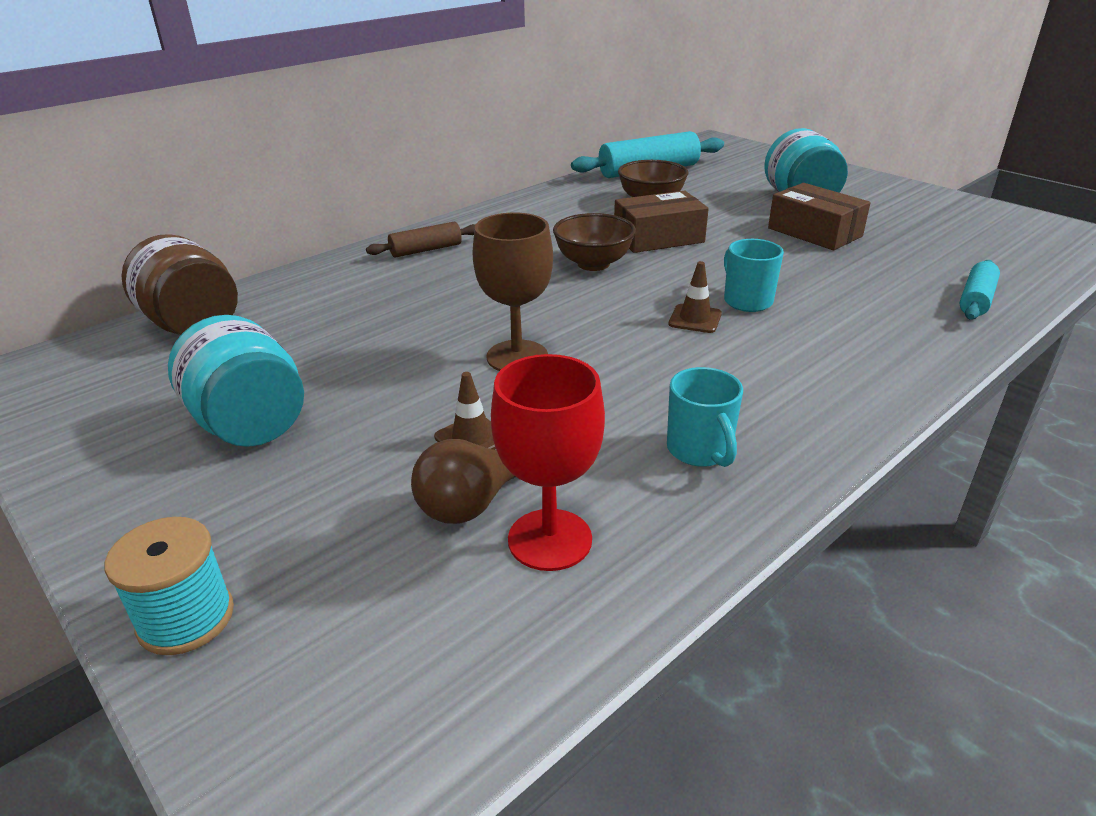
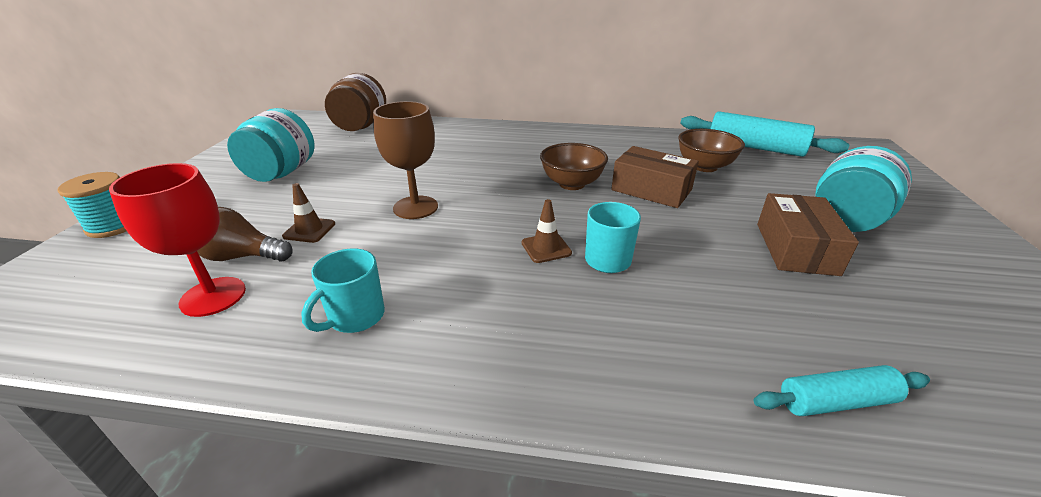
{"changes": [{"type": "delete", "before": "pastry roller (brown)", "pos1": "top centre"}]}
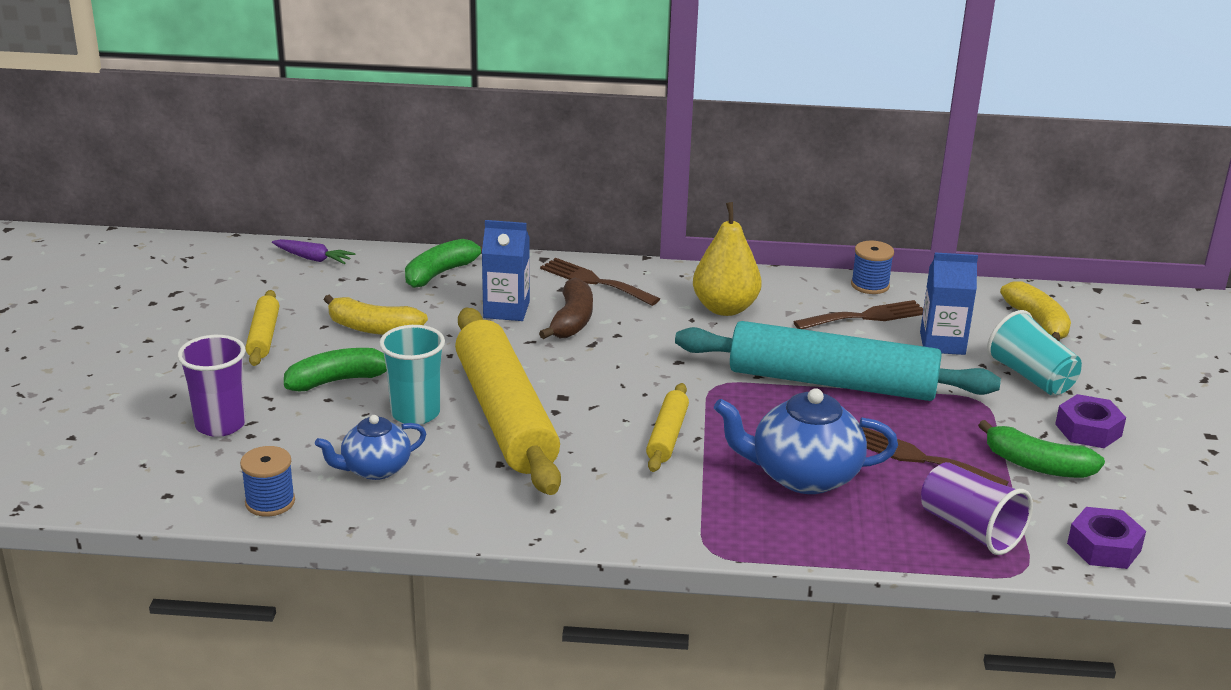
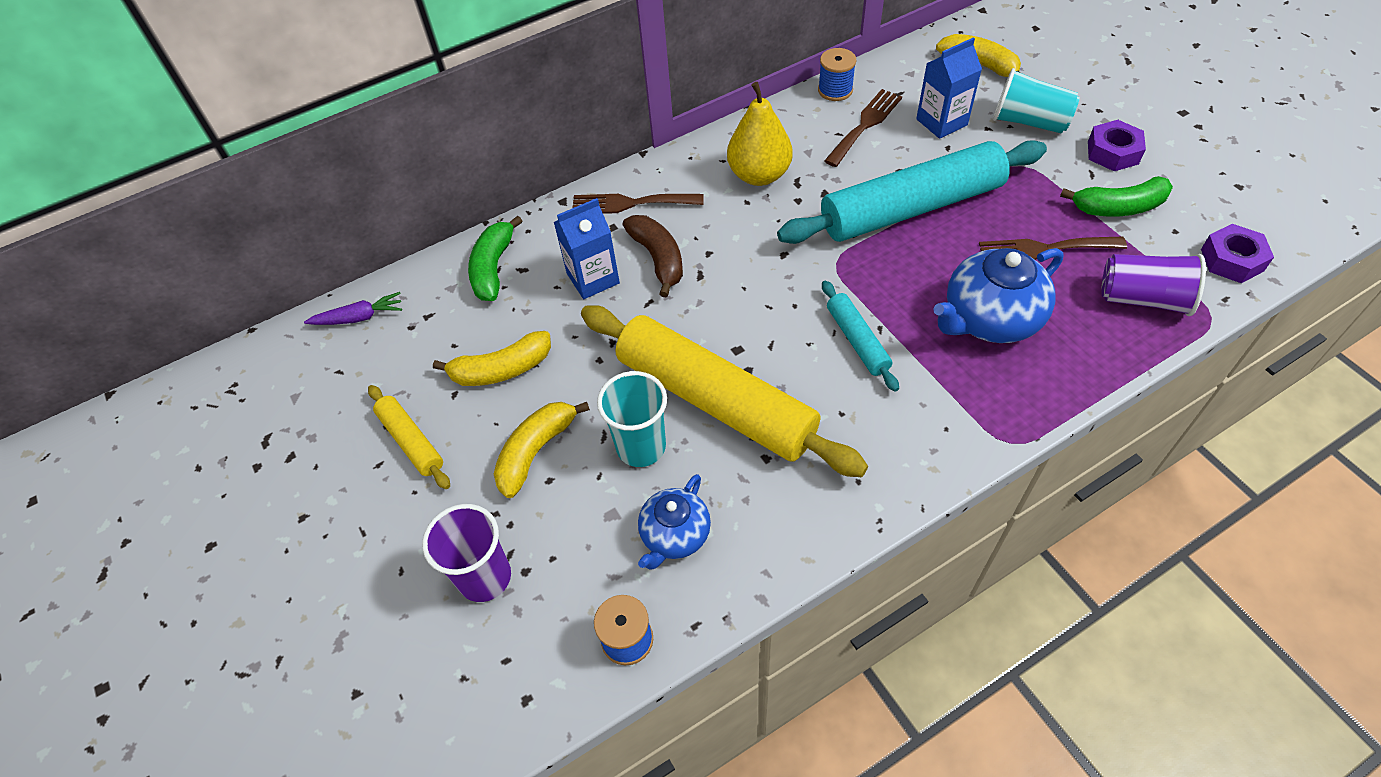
{"changes": [{"type": "recolor", "before": "banana fruit (leaf-green) (1st from left)", "after": "banana fruit (yellow) (2nd from left)", "pos1": "middle left", "pos2": "centre"}, {"type": "recolor", "before": "pastry roller (yellow) (3rd from left)", "after": "pastry roller (turquoise) (1st from left)", "pos1": "centre", "pos2": "centre"}]}
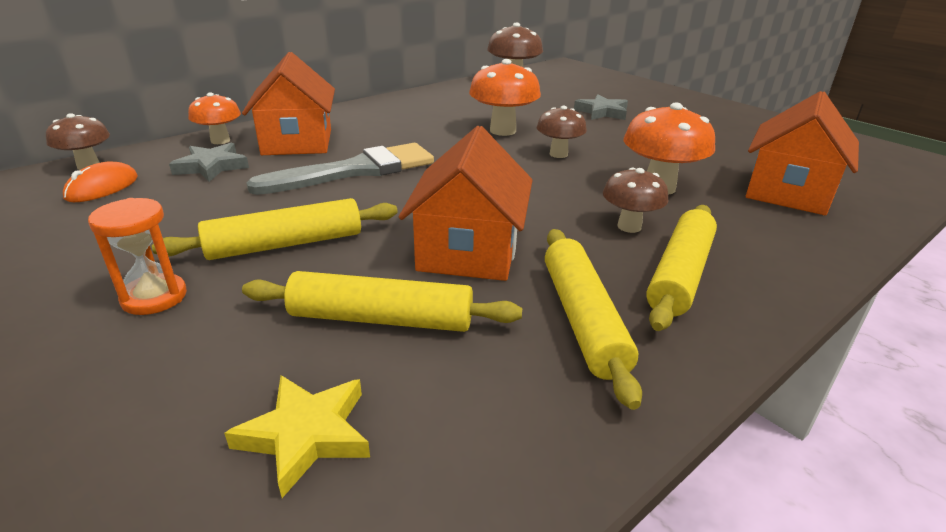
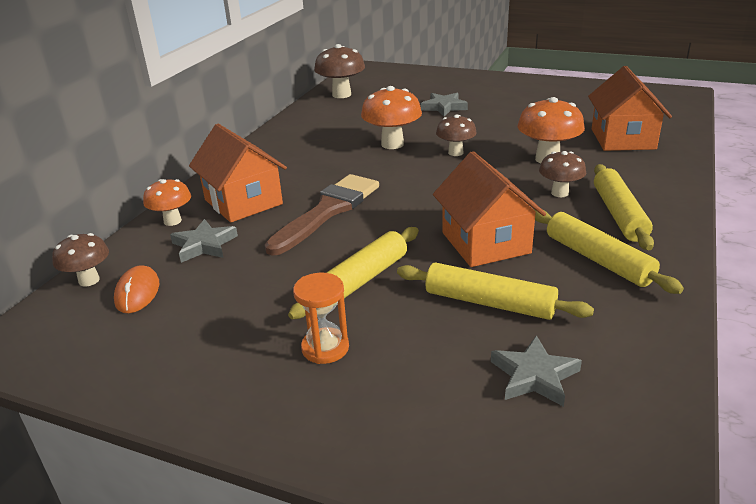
{"changes": [{"type": "recolor", "before": "paint brush (gray)", "after": "paint brush (brown)", "pos1": "top centre", "pos2": "centre"}, {"type": "rotate", "before": "pastry roller (yellow) (2nd from left)", "pos1": "centre", "pos2": "centre", "turn": 45}, {"type": "recolor", "before": "five-pointed star (yellow)", "after": "five-pointed star (gray) (3rd from left)", "pos1": "bottom left", "pos2": "bottom right"}]}
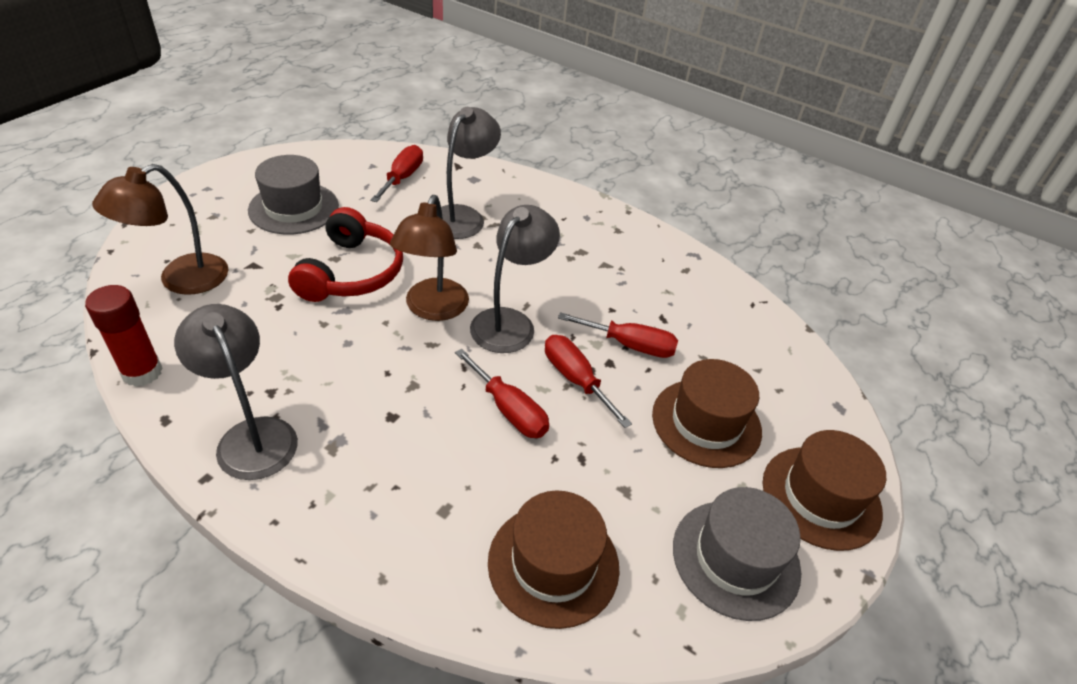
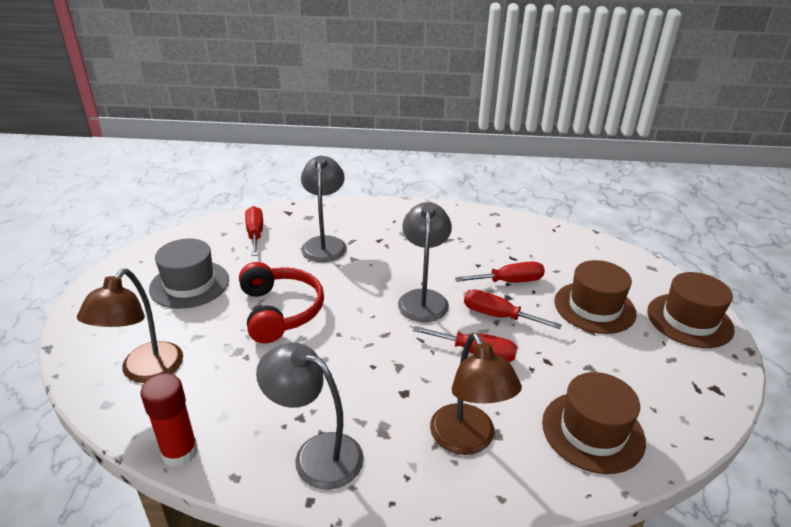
{"changes": [{"type": "move", "before": "desk lamp (brown) (2nd from left)", "pos1": "centre", "pos2": "bottom centre"}, {"type": "delete", "before": "tall hat (gray) (2nd from left)", "pos1": "bottom right"}]}
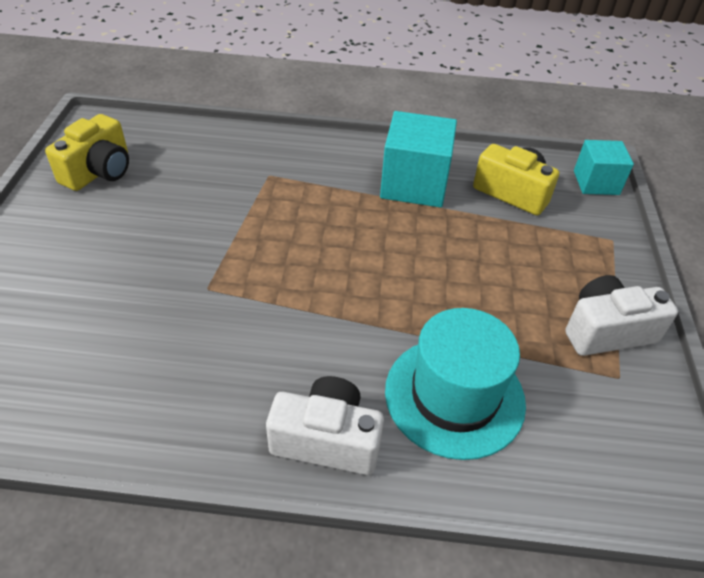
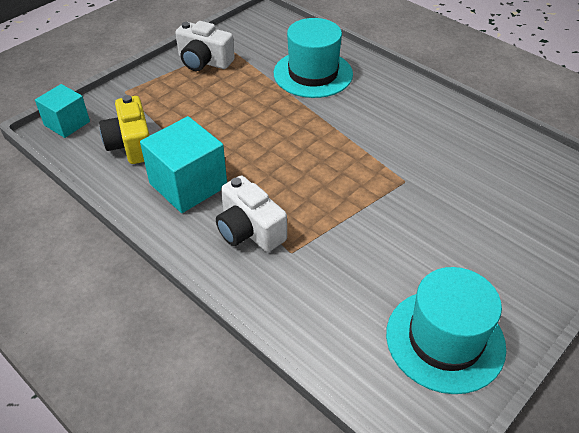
{"changes": [{"type": "move", "before": "compact camera (pure white) (1st from left in the first image)", "after": "compact camera (pure white) (2nd from left)", "pos1": "bottom centre", "pos2": "centre"}, {"type": "replace", "before": "compact camera (yellow) (1st from left)", "after": "tall hat (turquoise) (2nd from left)", "pos1": "top left", "pos2": "bottom right"}]}
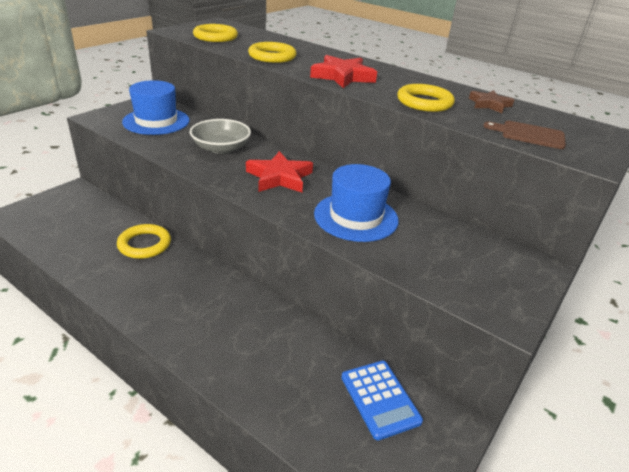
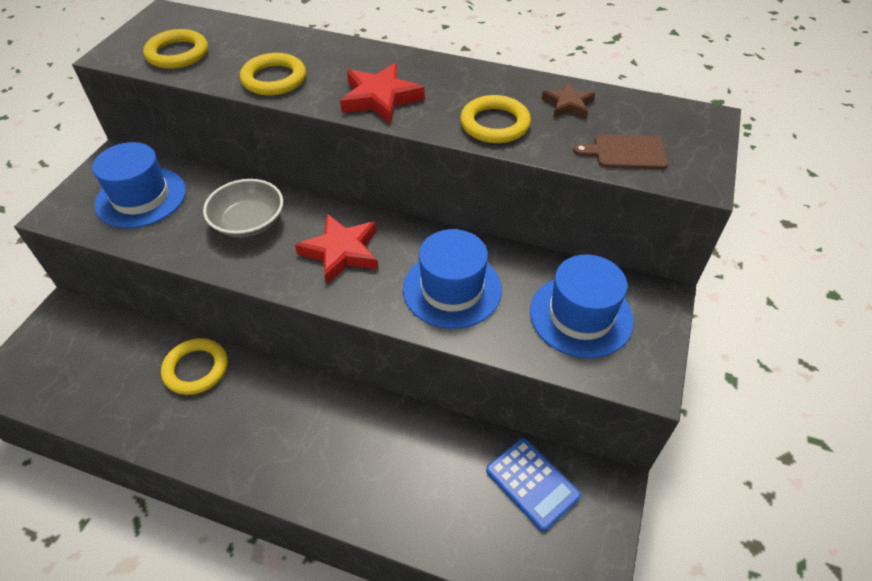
{"changes": [{"type": "insert", "after": "tall hat (blue) (3rd from left)", "pos2": "middle right"}]}
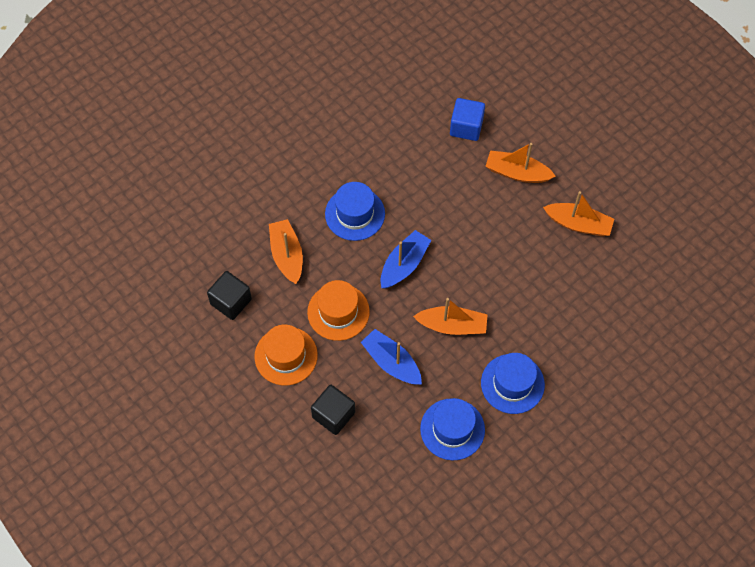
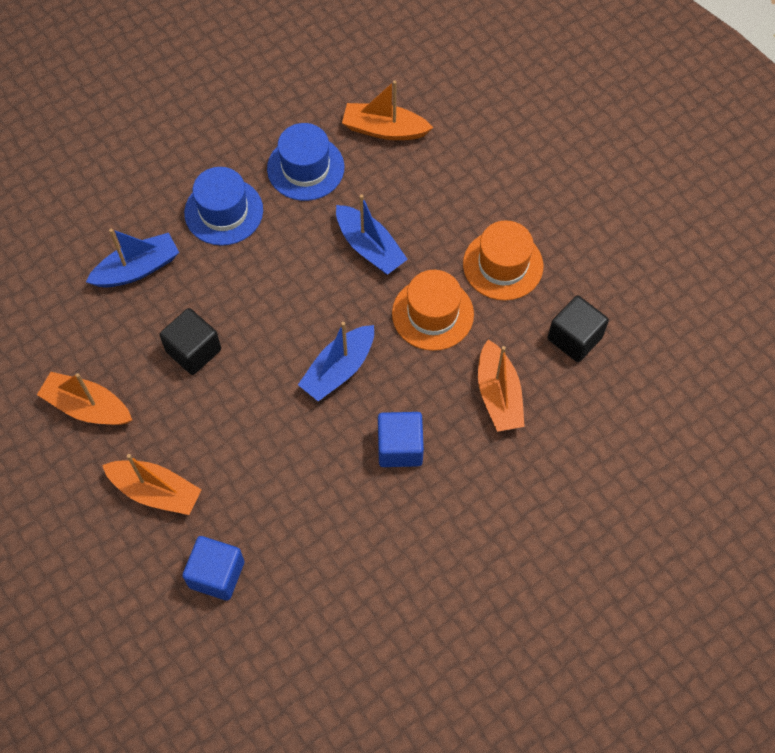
{"changes": [{"type": "insert", "after": "sailboat (blue) (1st from left)", "pos2": "middle left"}, {"type": "move", "before": "solid cube (black) (2nd from left in the first image)", "after": "solid cube (black) (1st from left)", "pos1": "bottom centre", "pos2": "middle left"}, {"type": "move", "before": "sailboat (bright orange) (2nd from left in the first image)", "after": "sailboat (bright orange) (3rd from left)", "pos1": "centre", "pos2": "top centre"}, {"type": "replace", "before": "tall hat (blue) (1st from left)", "after": "solid cube (blue) (2nd from left)", "pos1": "centre", "pos2": "centre"}]}
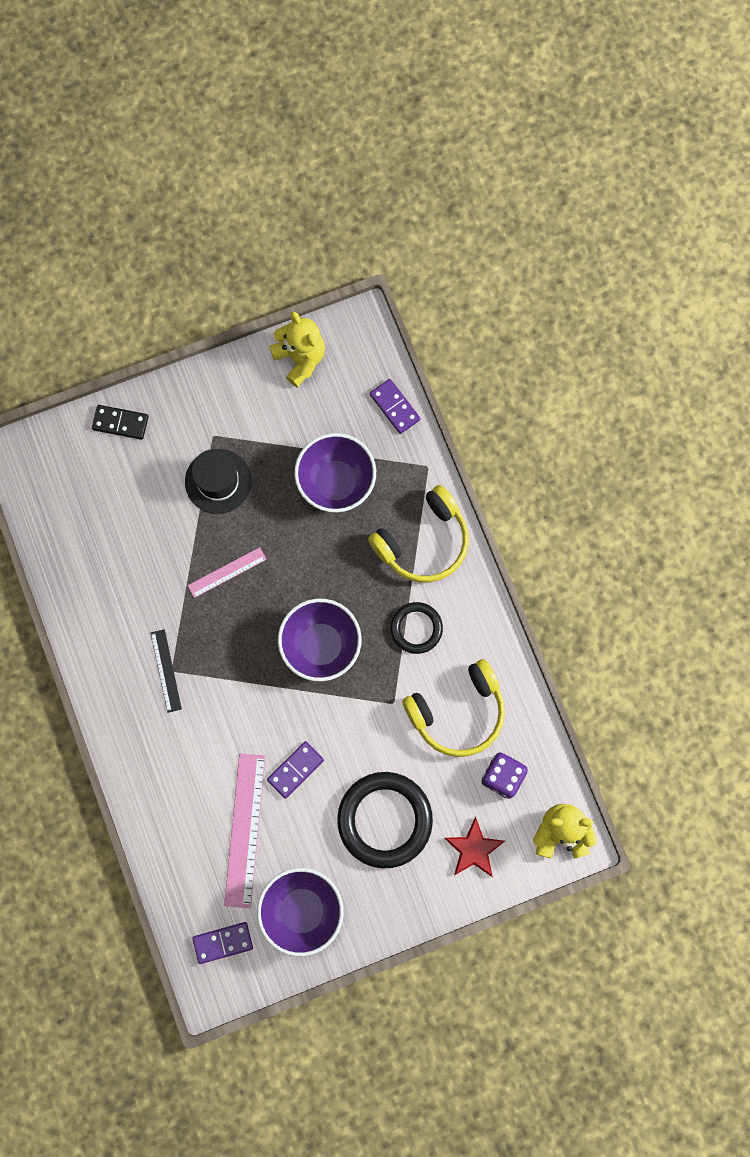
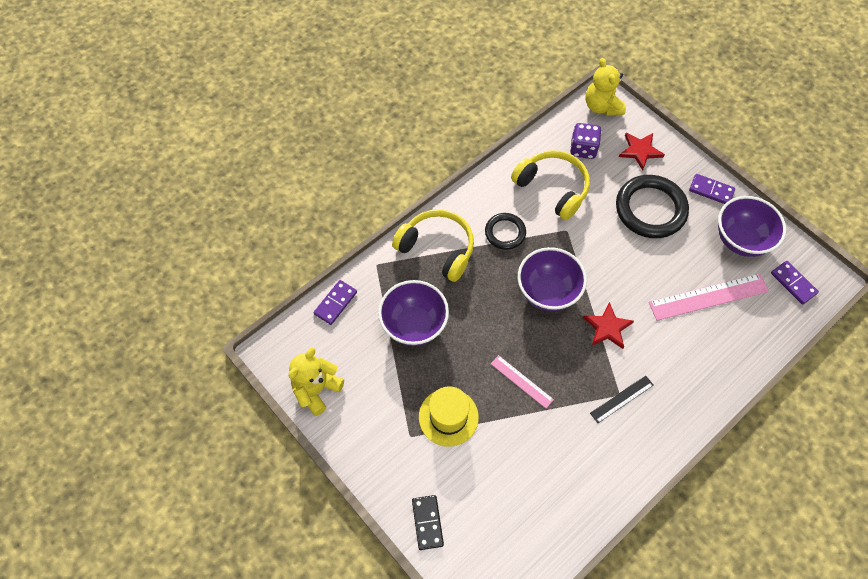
{"changes": [{"type": "recolor", "before": "tall hat (black)", "after": "tall hat (yellow)", "pos1": "middle left", "pos2": "bottom centre"}, {"type": "insert", "after": "five-pointed star (red) (1st from left)", "pos2": "middle right"}, {"type": "move", "before": "domino (purple) (2nd from left)", "pos1": "centre", "pos2": "top right"}]}
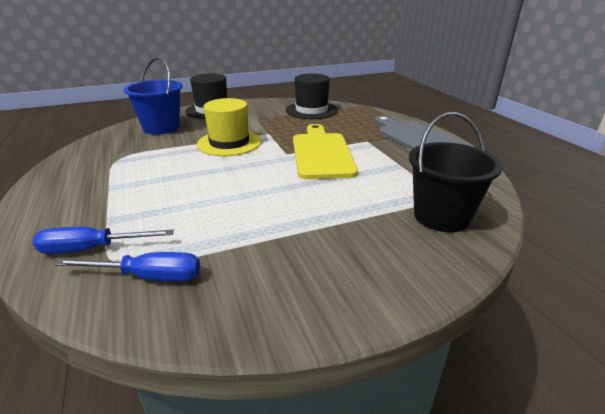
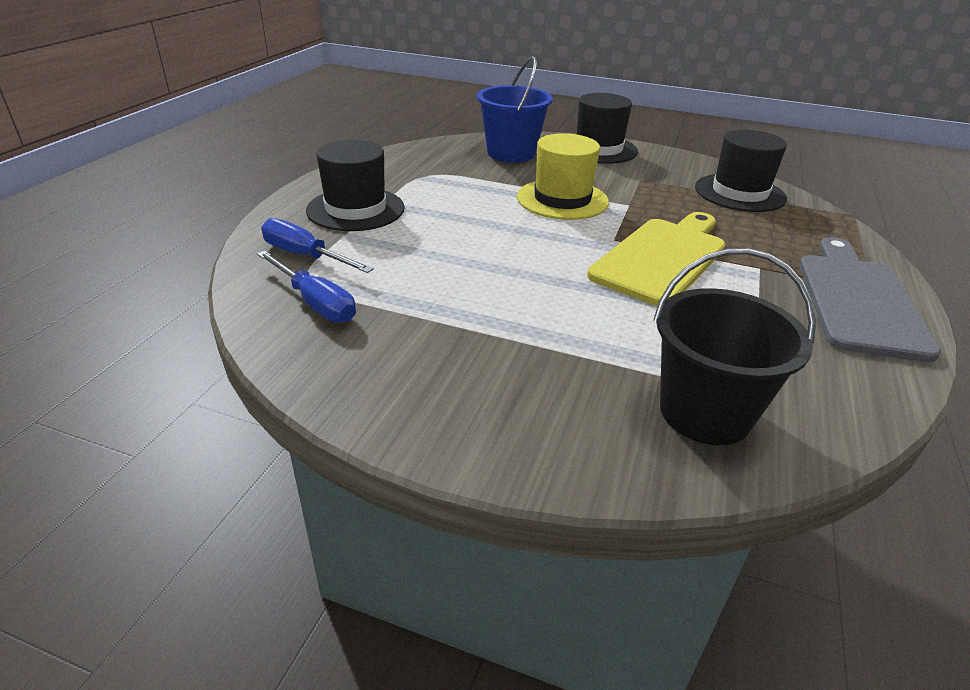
{"changes": [{"type": "insert", "after": "tall hat (black) (1st from left)", "pos2": "top centre"}]}
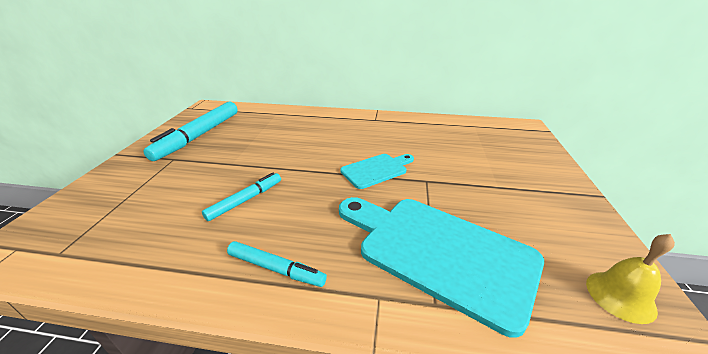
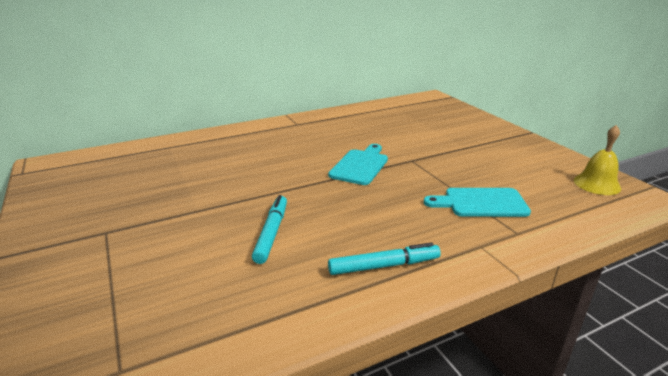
{"changes": [{"type": "resize", "before": "bread board (turquoise) (2nd from left)", "pos1": "bottom centre", "pos2": "middle right", "scale": 0.53}, {"type": "delete", "before": "felt pen (turquoise) (1st from left)", "pos1": "middle left"}]}
